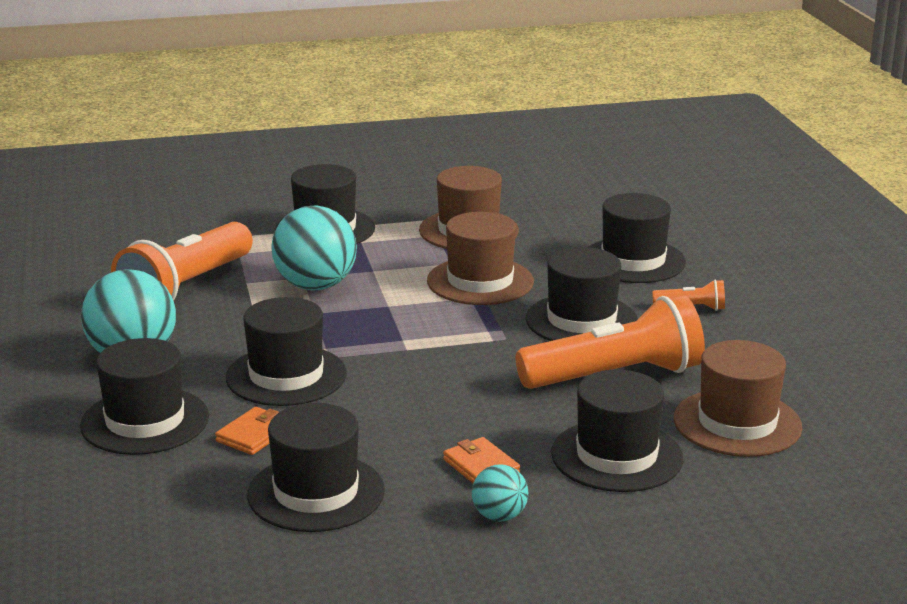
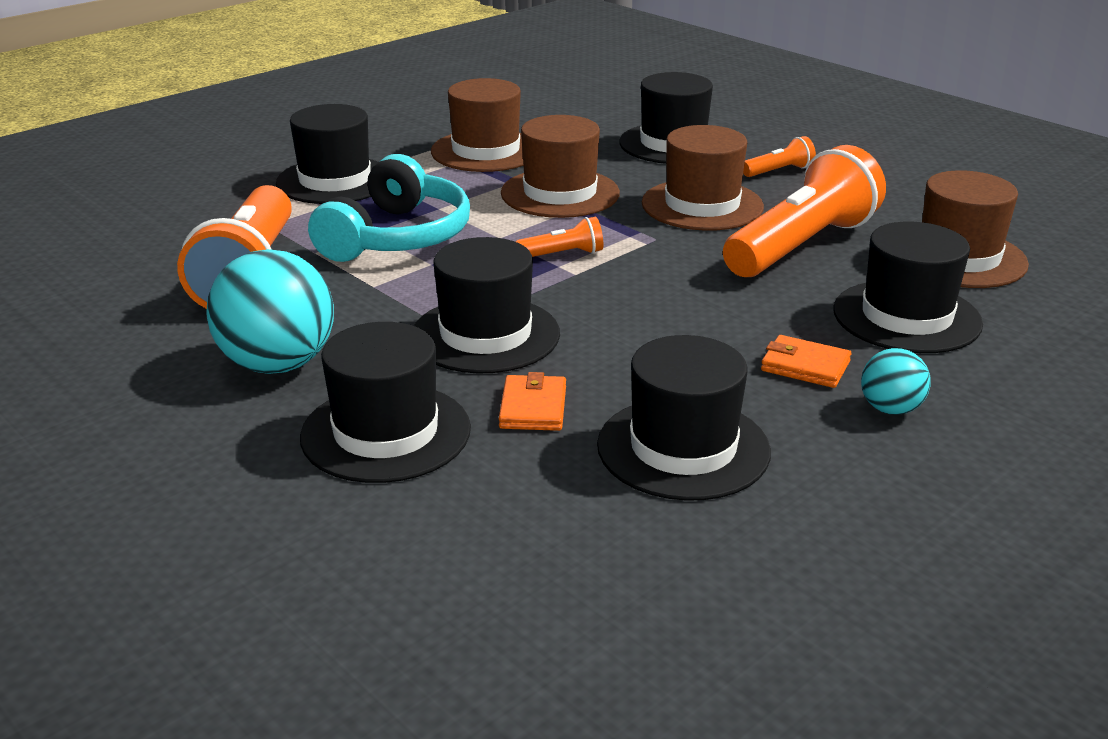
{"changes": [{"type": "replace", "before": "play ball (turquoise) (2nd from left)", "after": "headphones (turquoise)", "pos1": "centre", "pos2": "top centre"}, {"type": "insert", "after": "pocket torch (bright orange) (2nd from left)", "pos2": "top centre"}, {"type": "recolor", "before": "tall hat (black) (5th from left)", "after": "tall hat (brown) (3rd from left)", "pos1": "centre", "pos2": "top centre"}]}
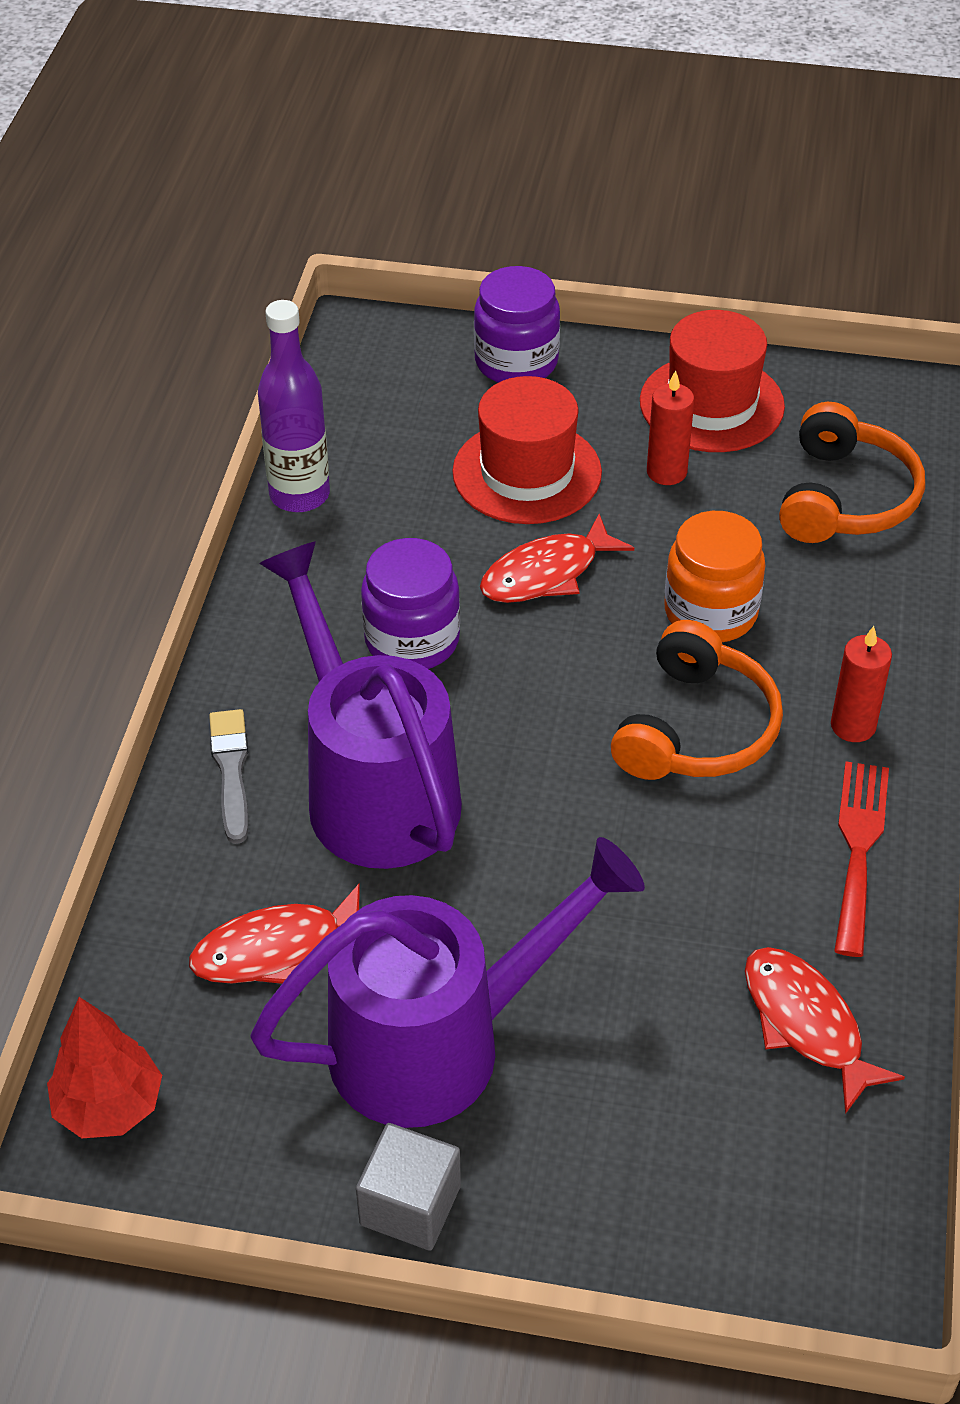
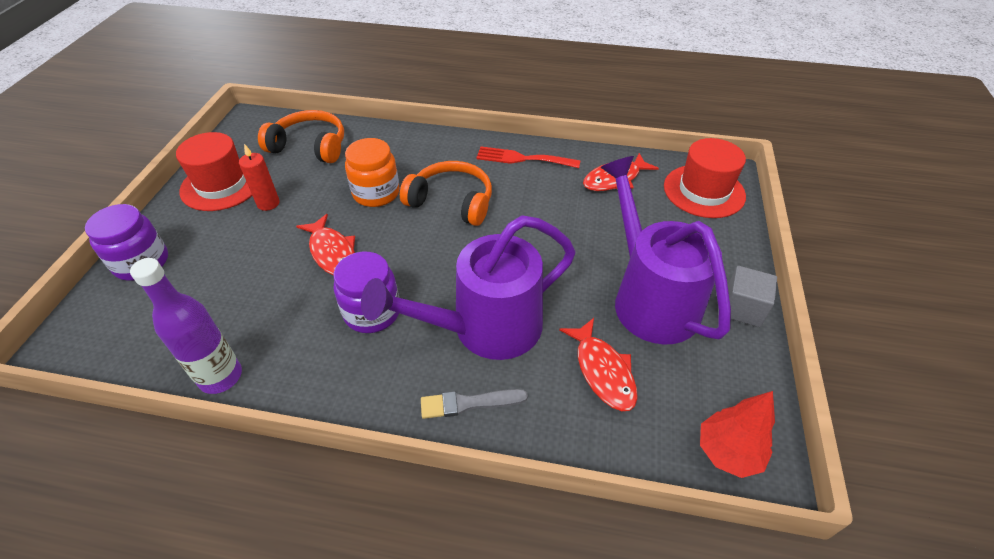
{"changes": [{"type": "move", "before": "tall hat (red) (1st from left in the first image)", "after": "tall hat (red) (2nd from left)", "pos1": "top centre", "pos2": "top right"}, {"type": "delete", "before": "candle (red) (2nd from left)", "pos1": "middle right"}]}
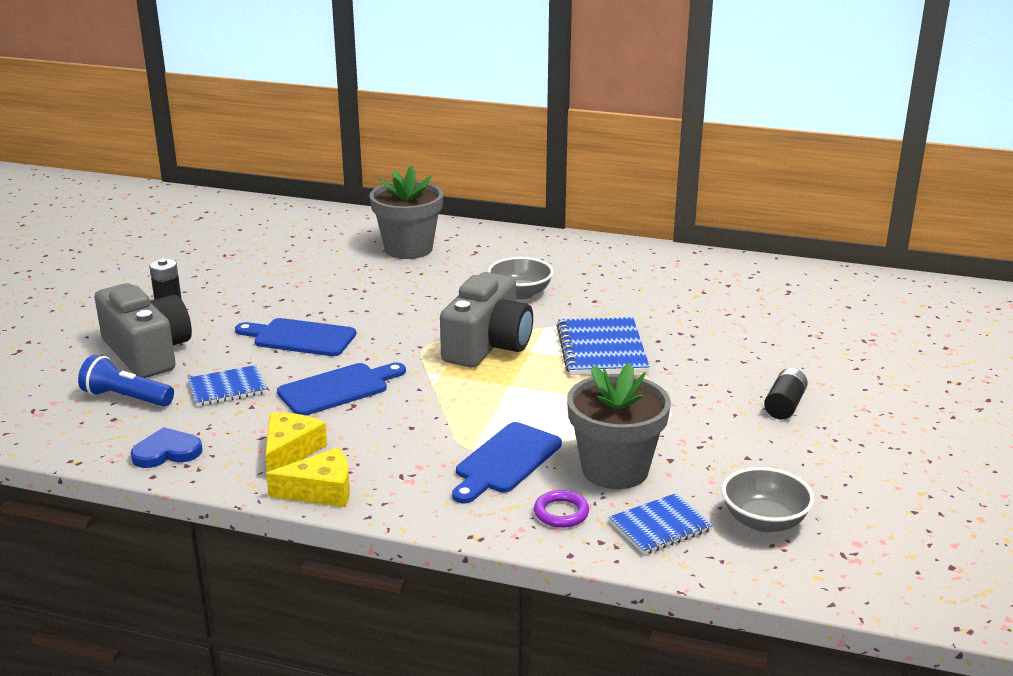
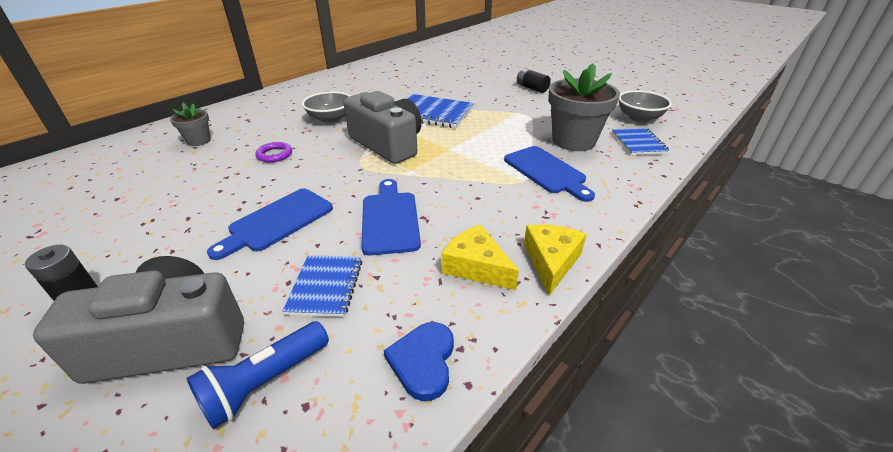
{"changes": [{"type": "resize", "before": "plant pot (gray) (1st from left)", "pos1": "top centre", "pos2": "top left", "scale": 0.52}, {"type": "move", "before": "hoop (purple)", "pos1": "bottom centre", "pos2": "middle left"}]}
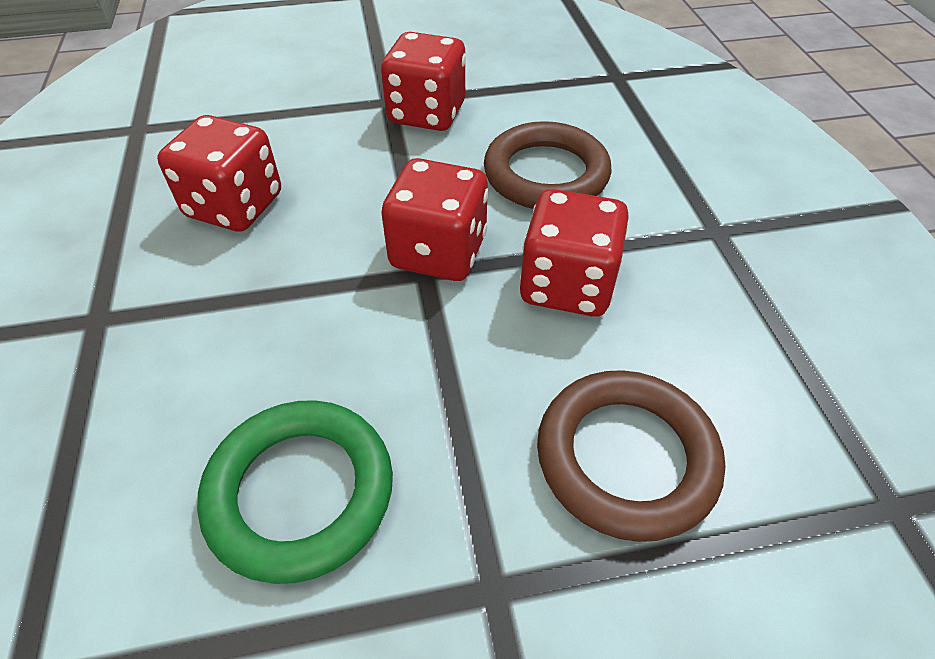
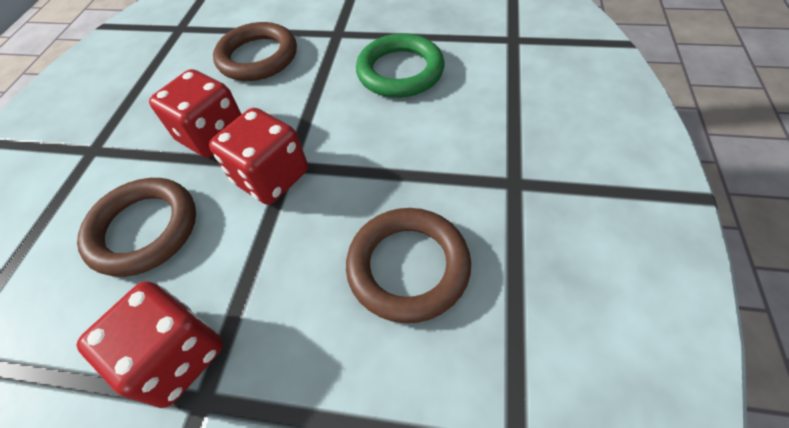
{"changes": [{"type": "replace", "before": "dice (red) (1st from left)", "after": "hoop (brown) (3rd from left)", "pos1": "top left", "pos2": "centre"}]}
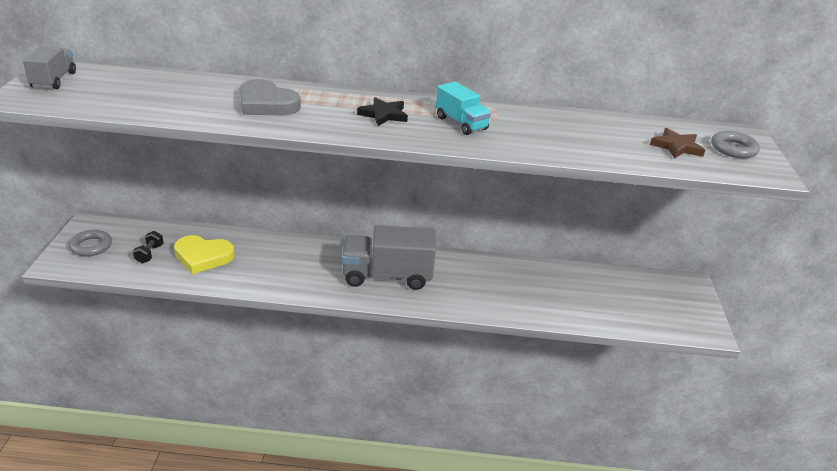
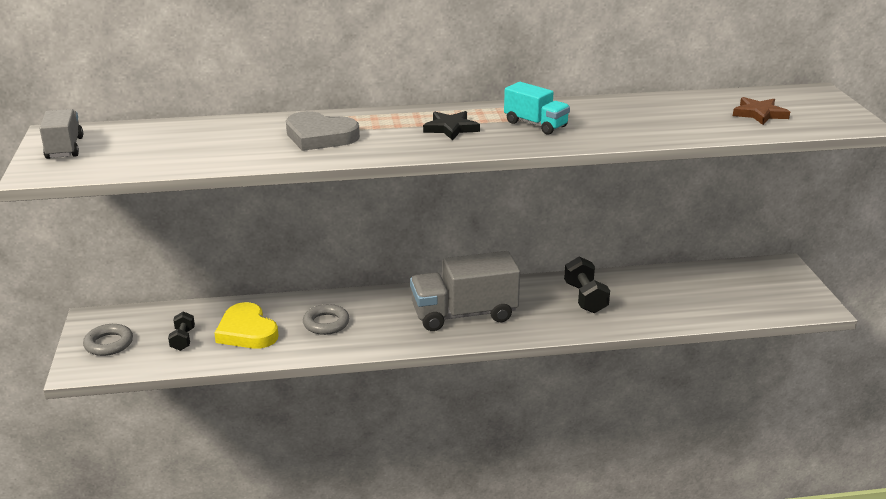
{"changes": [{"type": "rotate", "before": "heart (yellow)", "pos1": "middle left", "pos2": "middle left", "turn": 60}, {"type": "move", "before": "hoop (gray) (2nd from left)", "pos1": "top right", "pos2": "centre"}, {"type": "insert", "after": "free weight (black) (2nd from left)", "pos2": "centre"}]}
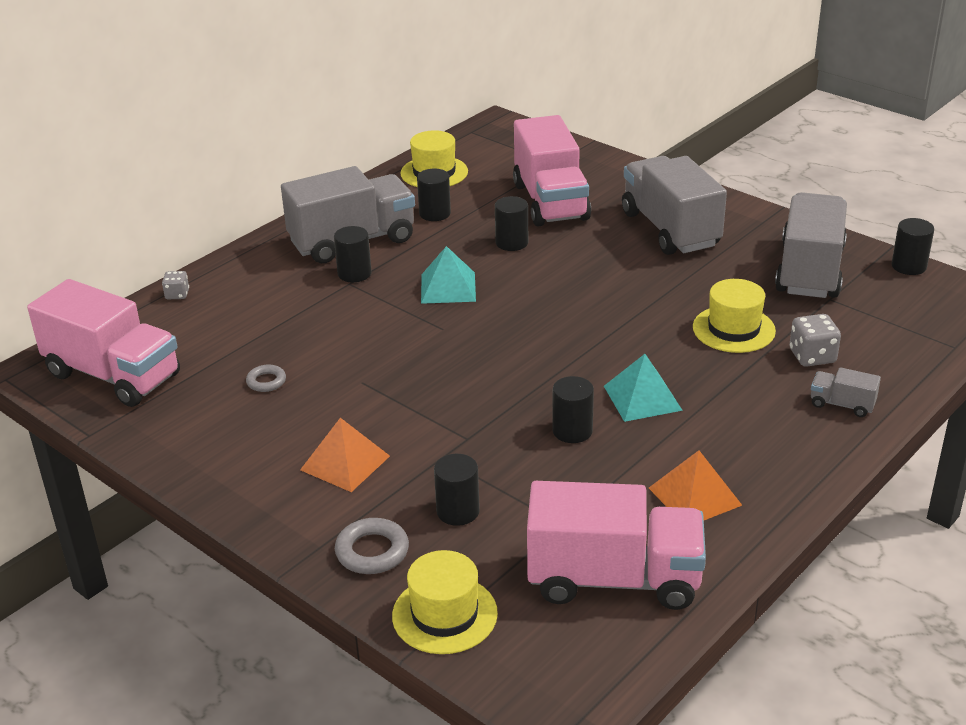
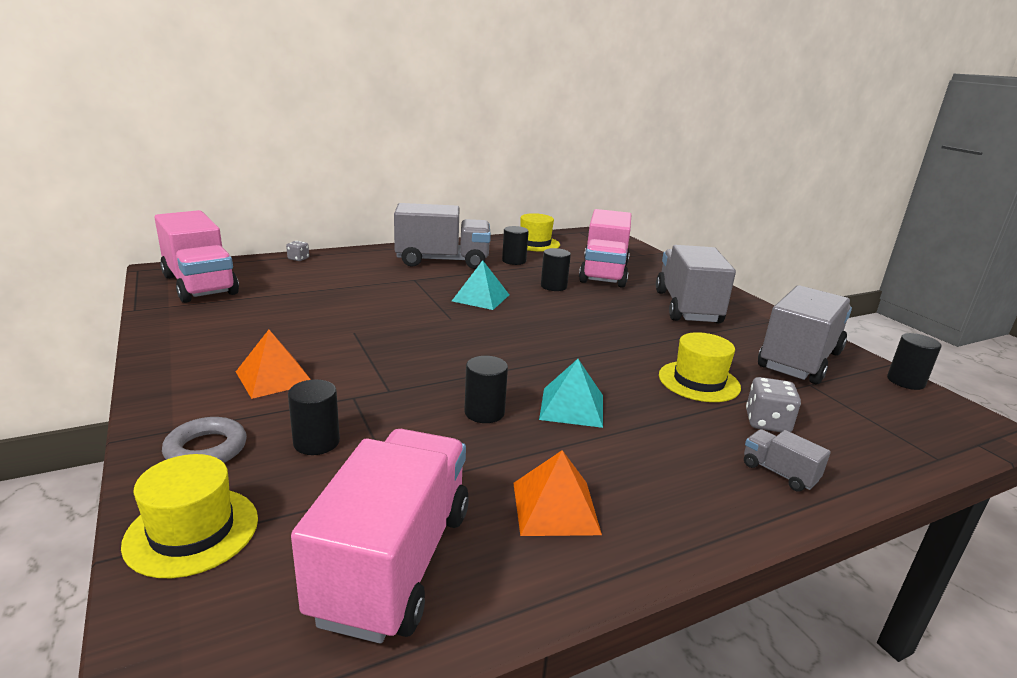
{"changes": [{"type": "rotate", "before": "lorry (rose-pink) (3rd from left in the first image)", "pos1": "bottom centre", "pos2": "bottom centre", "turn": -105}, {"type": "delete", "before": "hoop (gray) (1st from left)", "pos1": "middle left"}, {"type": "delete", "before": "solid cylinder (black) (1st from left)", "pos1": "centre"}]}
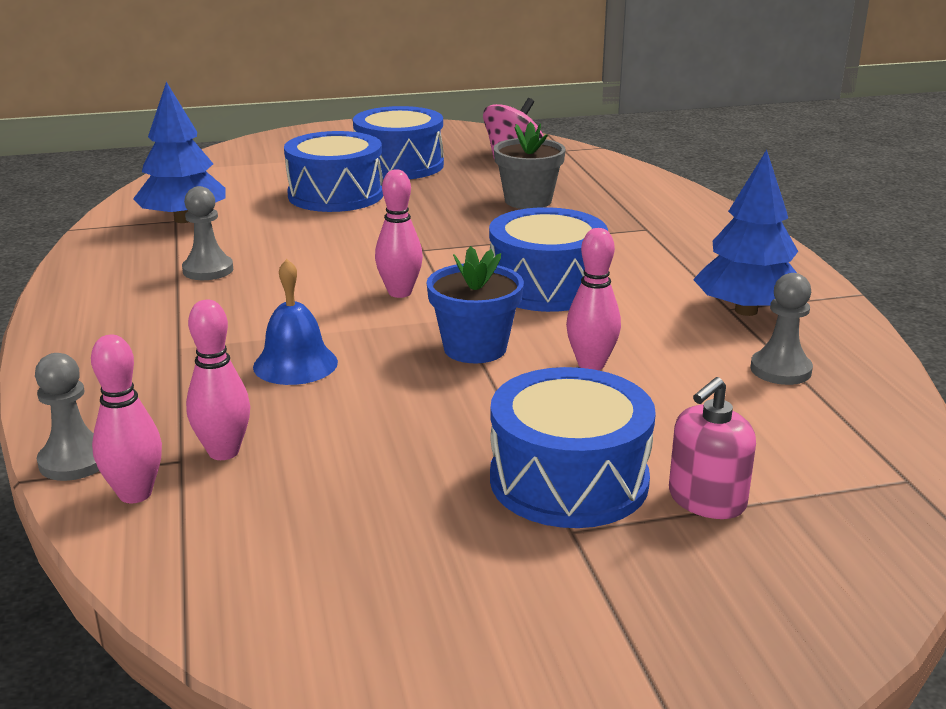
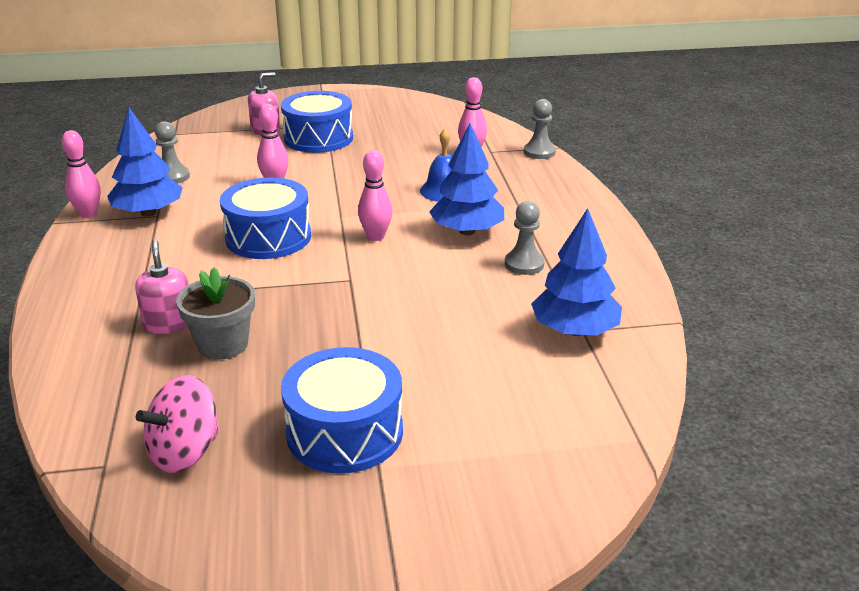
{"changes": [{"type": "move", "before": "tenpin (rose-pink) (1st from left)", "pos1": "middle left", "pos2": "top left"}, {"type": "insert", "after": "pump bottle (rose-pink) (1st from left)", "pos2": "middle left"}, {"type": "insert", "after": "toy tree (blue) (2nd from left)", "pos2": "top centre"}, {"type": "delete", "before": "snare drum (blue) (1st from left)", "pos1": "top centre"}, {"type": "delete", "before": "plant pot (blue)", "pos1": "centre"}]}
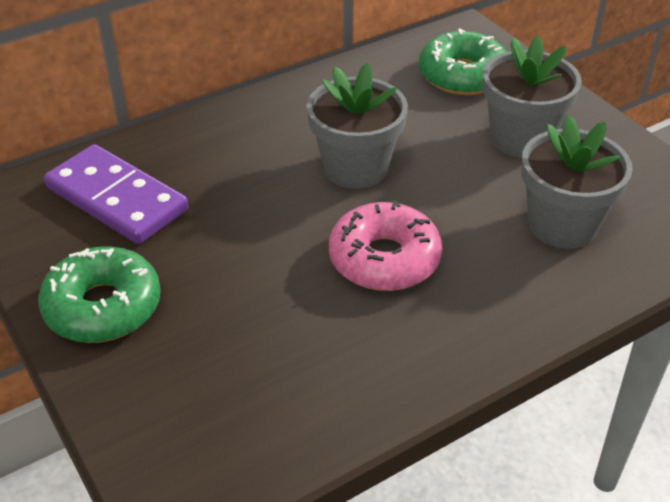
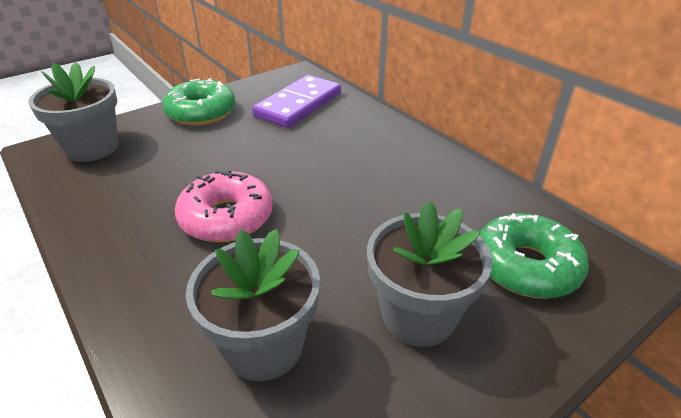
{"changes": [{"type": "move", "before": "plant pot (gray) (1st from left)", "pos1": "top centre", "pos2": "top left"}]}
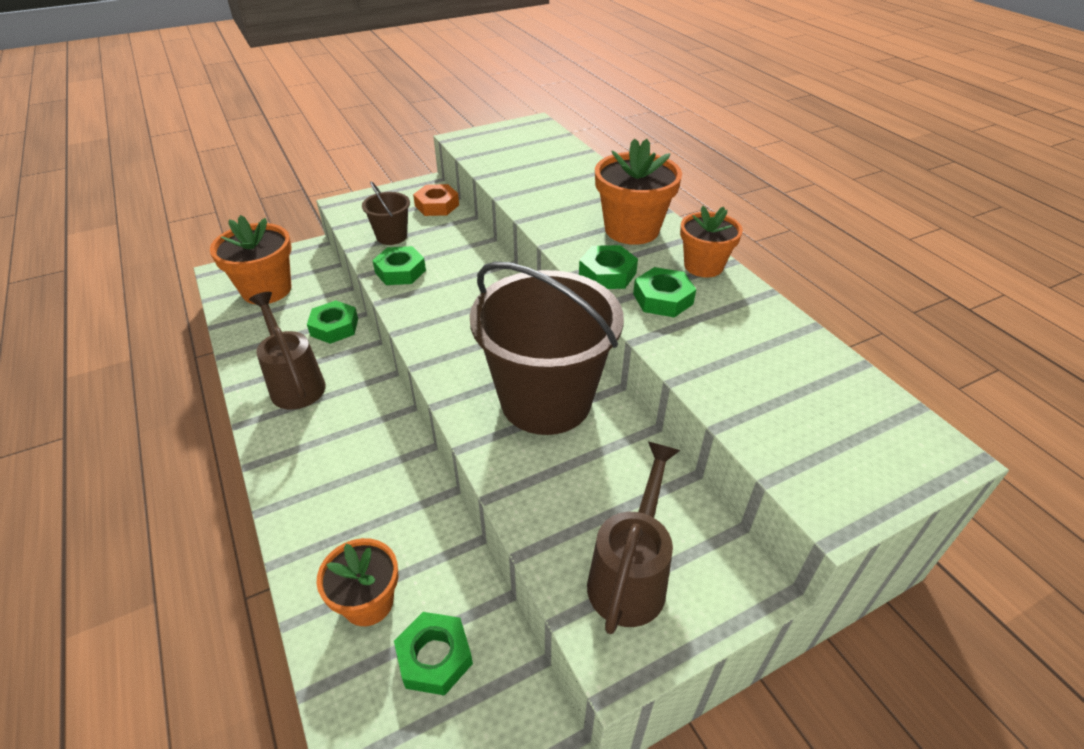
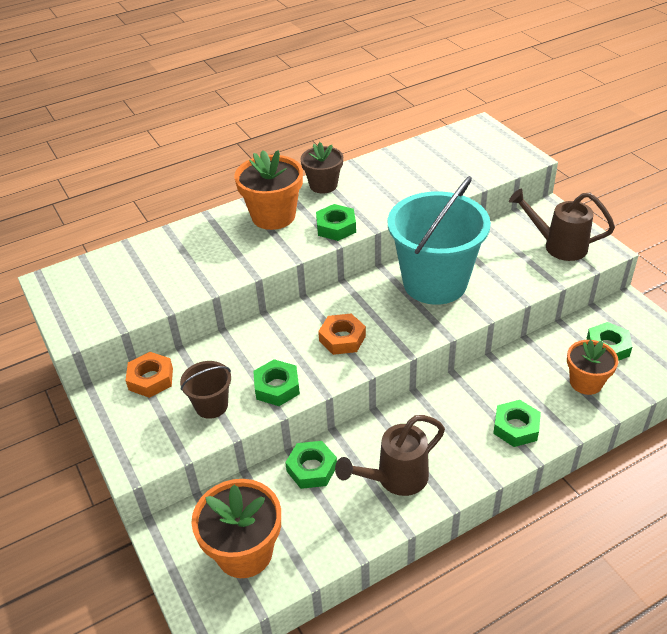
{"changes": [{"type": "recolor", "before": "plant pot (bright orange) (4th from left)", "after": "plant pot (brown)", "pos1": "top centre", "pos2": "top centre"}, {"type": "insert", "after": "nut (bright orange) (2nd from left)", "pos2": "centre"}, {"type": "recolor", "before": "pail (brown) (2nd from left)", "after": "pail (turquoise)", "pos1": "centre", "pos2": "centre"}, {"type": "move", "before": "nut (leaf-green) (5th from left in the first image)", "after": "nut (leaf-green) (4th from left)", "pos1": "centre", "pos2": "bottom right"}]}
